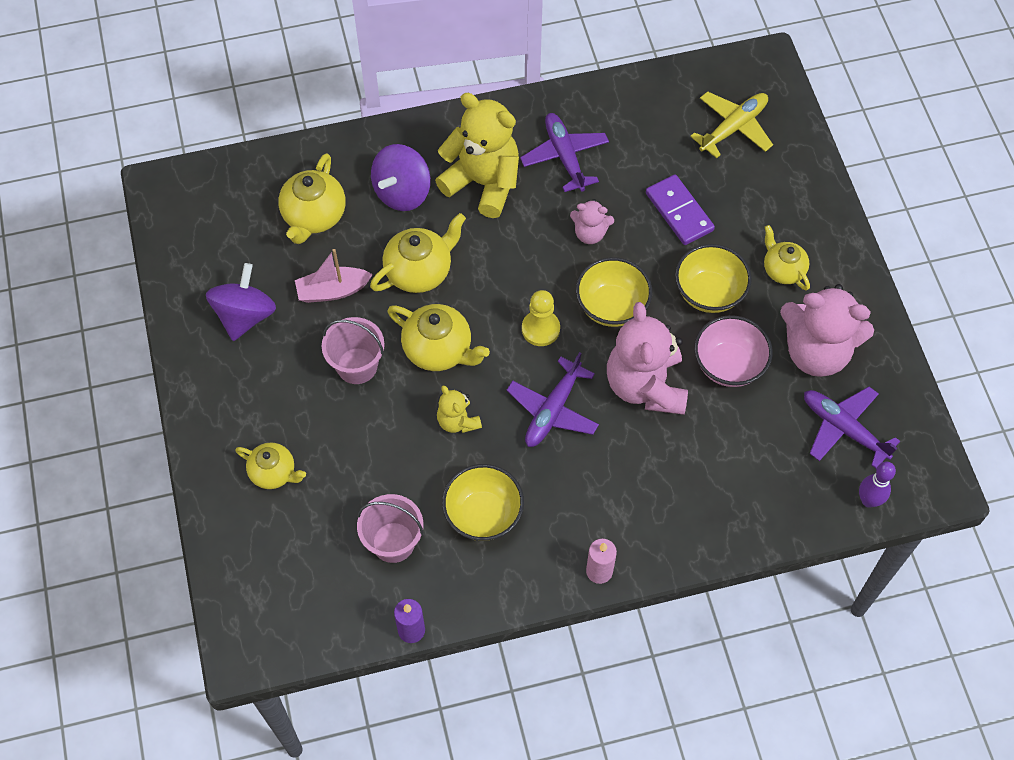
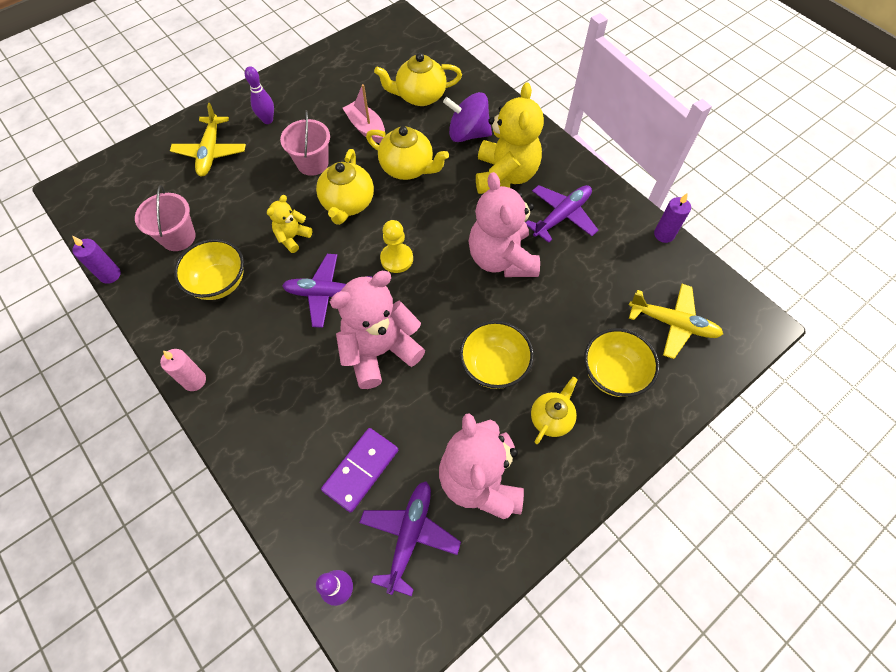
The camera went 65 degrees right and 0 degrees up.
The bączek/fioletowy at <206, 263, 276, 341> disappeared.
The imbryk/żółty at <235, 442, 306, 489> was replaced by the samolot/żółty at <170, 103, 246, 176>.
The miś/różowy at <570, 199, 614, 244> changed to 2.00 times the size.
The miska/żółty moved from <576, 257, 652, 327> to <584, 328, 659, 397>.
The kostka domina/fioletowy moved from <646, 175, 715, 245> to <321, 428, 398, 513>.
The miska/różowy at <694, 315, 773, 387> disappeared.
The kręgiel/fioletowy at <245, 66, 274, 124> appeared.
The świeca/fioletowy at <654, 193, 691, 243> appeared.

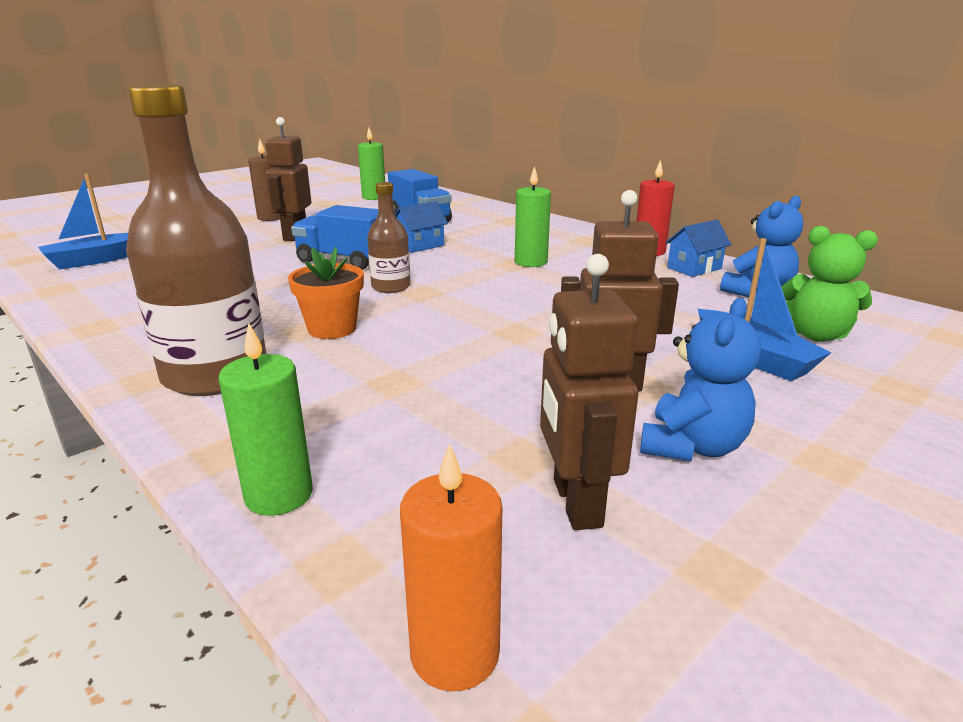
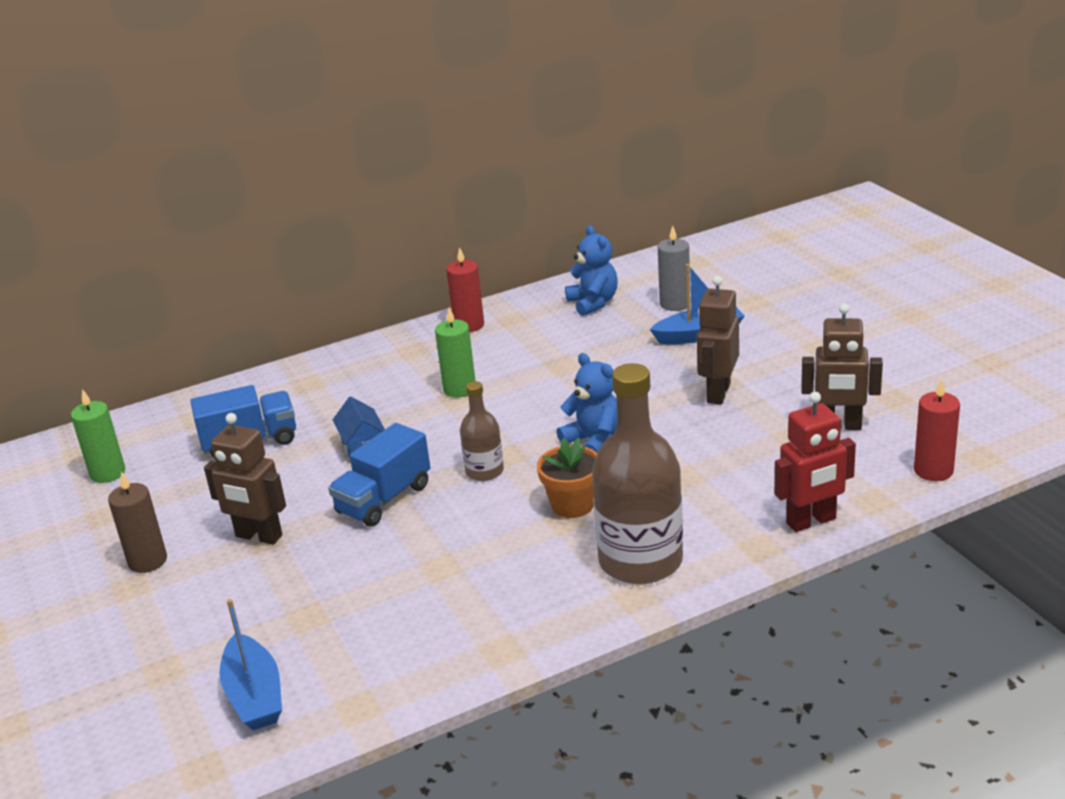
The camera went 70 degrees left and 5 degrees up.
The świeca/zielony at <218, 323, 313, 516> was replaced by the robot/czerwony at <774, 392, 856, 532>.
The świeca/pomarańczowy at <400, 443, 502, 691> became the świeca/czerwony at <914, 379, 960, 481>.
The miś/niebieski moved from <640, 298, 761, 461> to <557, 353, 617, 453>.
The domek/niebieski at <665, 219, 732, 277> disappeared.
The miś/zielony at <781, 226, 878, 342> was replaced by the świeca/szary at <658, 225, 690, 311>.

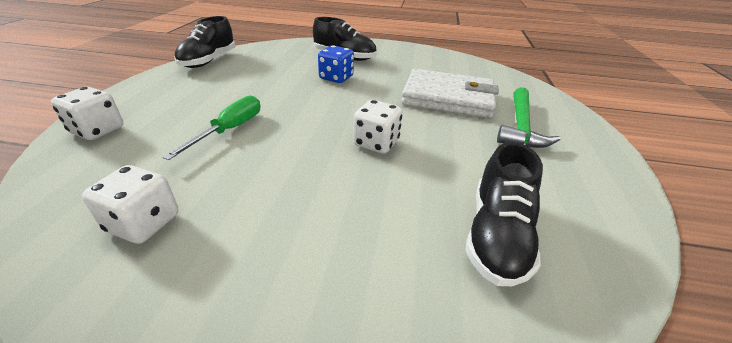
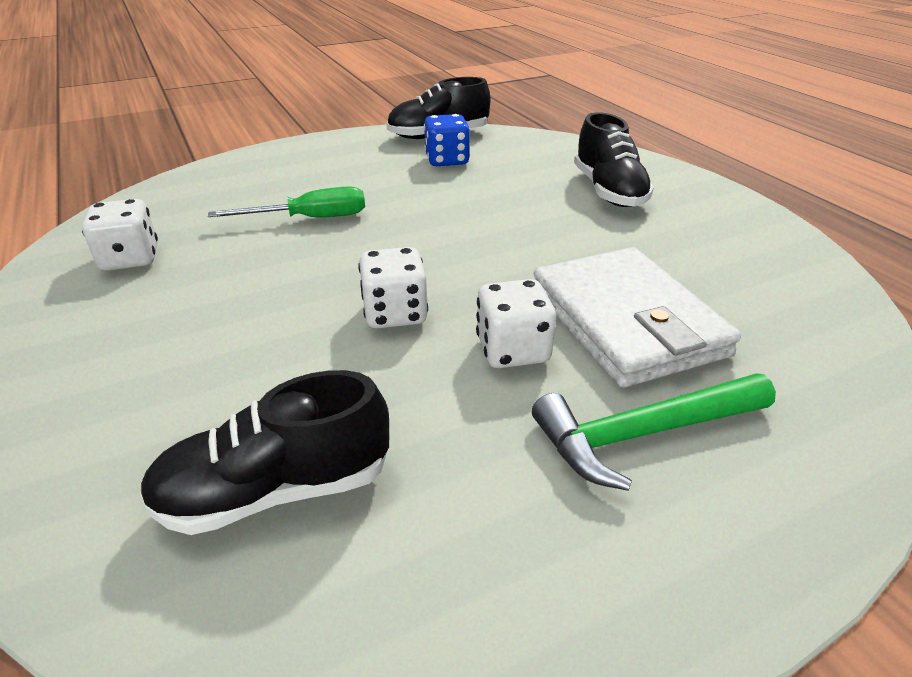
The camera went 55 degrees right and 0 degrees up.
The kostka do gry/biały moved from <51, 87, 123, 140> to <476, 279, 556, 368>.
The kostka do gry/niebieski moved from <318, 45, 354, 83> to <424, 114, 470, 166>.

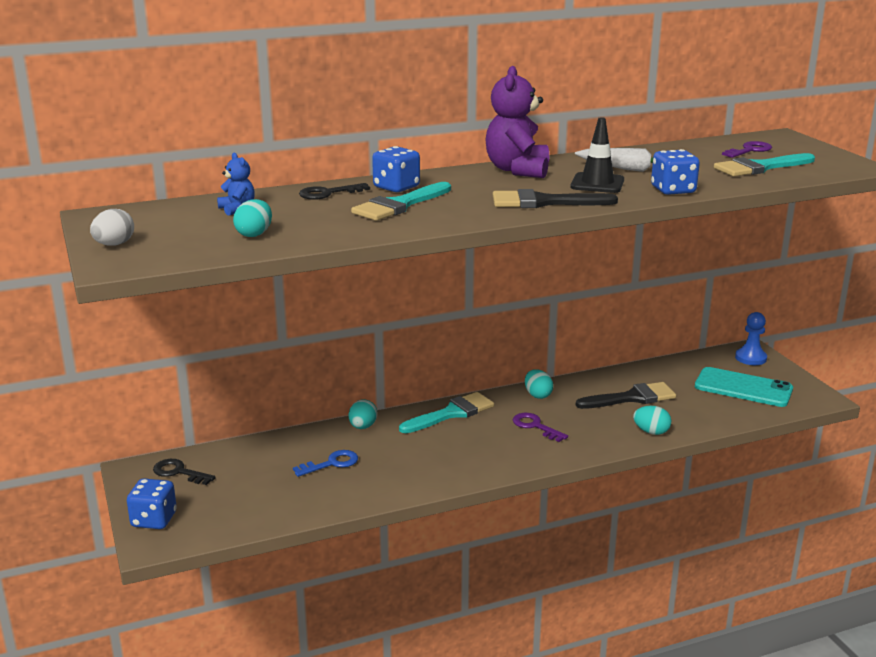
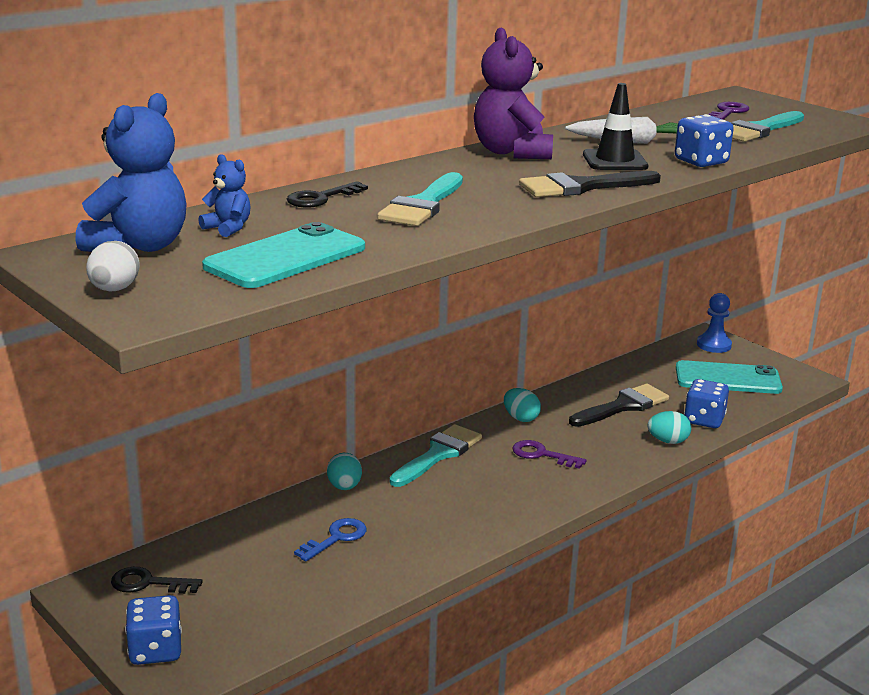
The camera went 20 degrees left and 0 degrees up.
The jajko/turkusowy at <233, 199, 272, 237> was replaced by the telefon/turkusowy at <202, 222, 365, 288>.
The kostka do gry/niebieski moved from <372, 146, 420, 192> to <684, 379, 729, 428>.
The miś/niebieski at <76, 93, 187, 252> appeared.

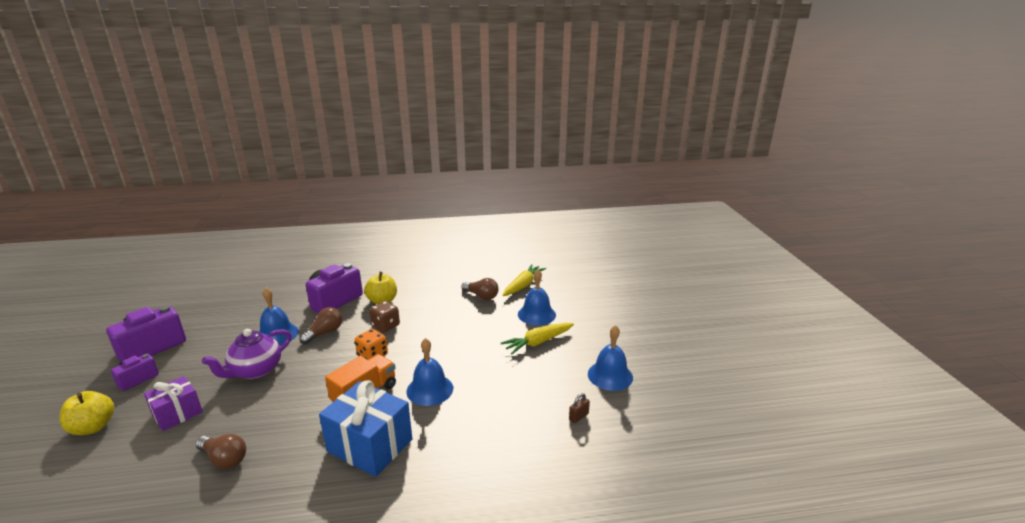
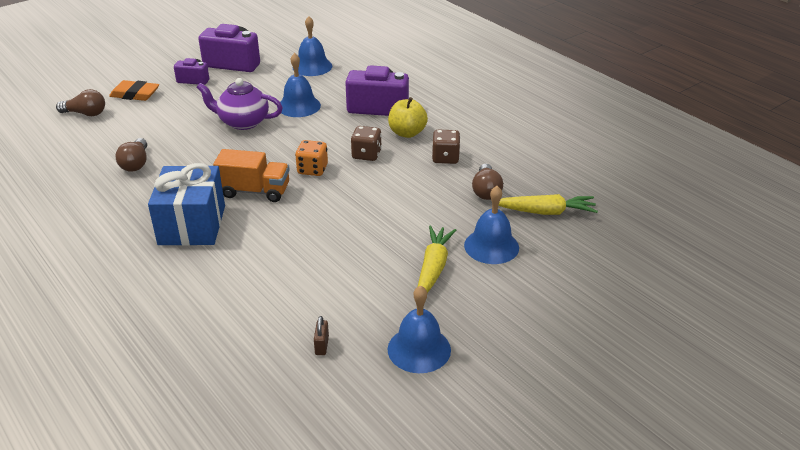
The camera went 60 degrees right and 10 degrees up.
The jabłko/żółty at <59, 391, 114, 435> was replaced by the gumka do mazania/pomarańczowy at <109, 80, 159, 101>.
The prezent/fioletowy at <144, 376, 203, 431> disappeared.
The żarówka/brązowy moved from <300, 307, 342, 344> to <56, 89, 105, 116>.
The dzwonek/niebieski moved from <406, 338, 453, 406> to <293, 16, 332, 76>.
The marchewka/żółty at <501, 323, 574, 355> turned 75 degrees clockwise.
The kłódka/brązowy at <569, 393, 590, 423> turned 75 degrees clockwise.
The kostka do gry/brązowy at <432, 130, 460, 164> appeared.

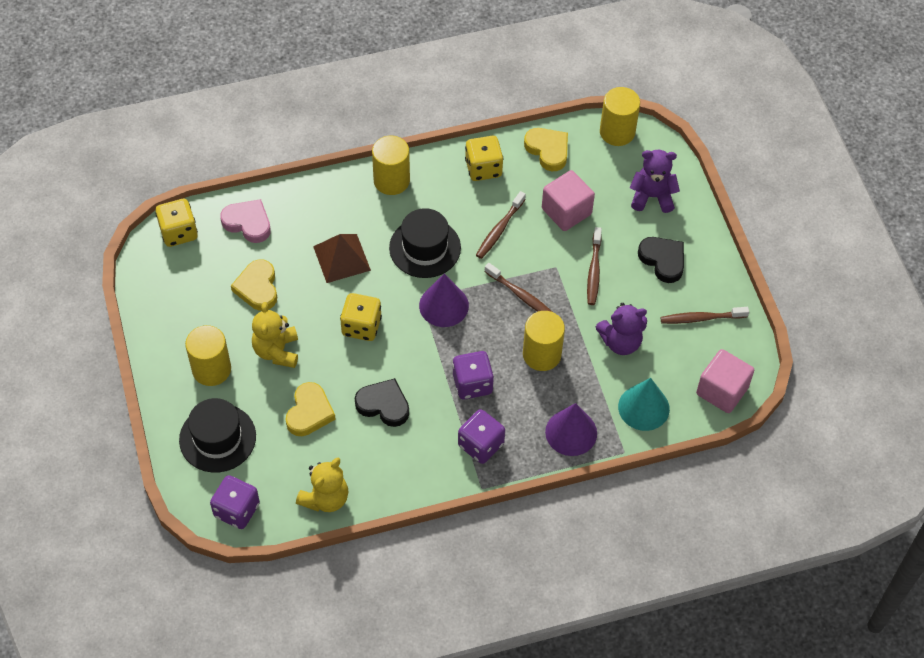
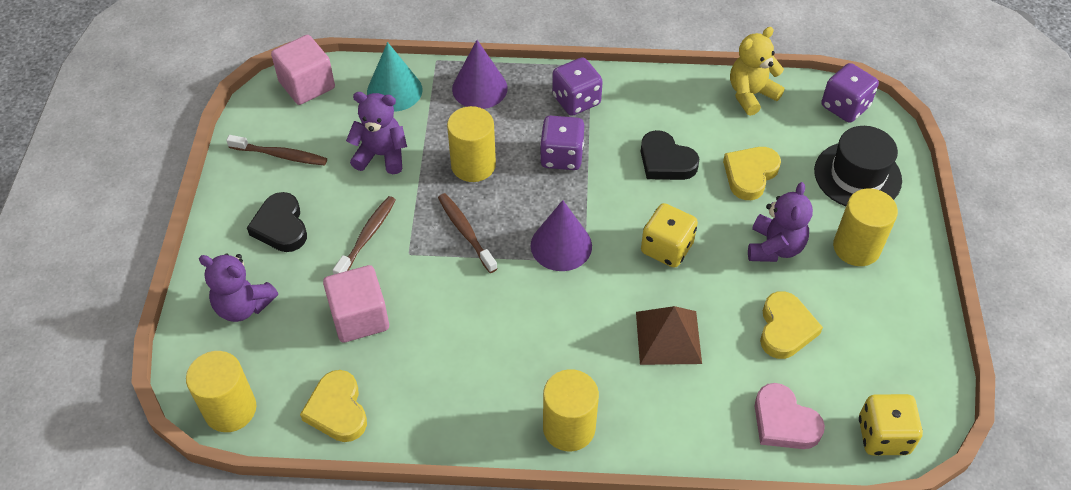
The camera went 160 degrees left and 5 degrees down.
The miś/żółty at <252, 302, 298, 368> became the miś/fioletowy at <748, 182, 813, 262>.
The kapelusz/czarny at <389, 208, 461, 278> disappeared.
The kostka do gry/żółty at <465, 136, 503, 181> disappeared.
The szczoteczka do zębów/brązowy at <476, 191, 526, 259> disappeared.

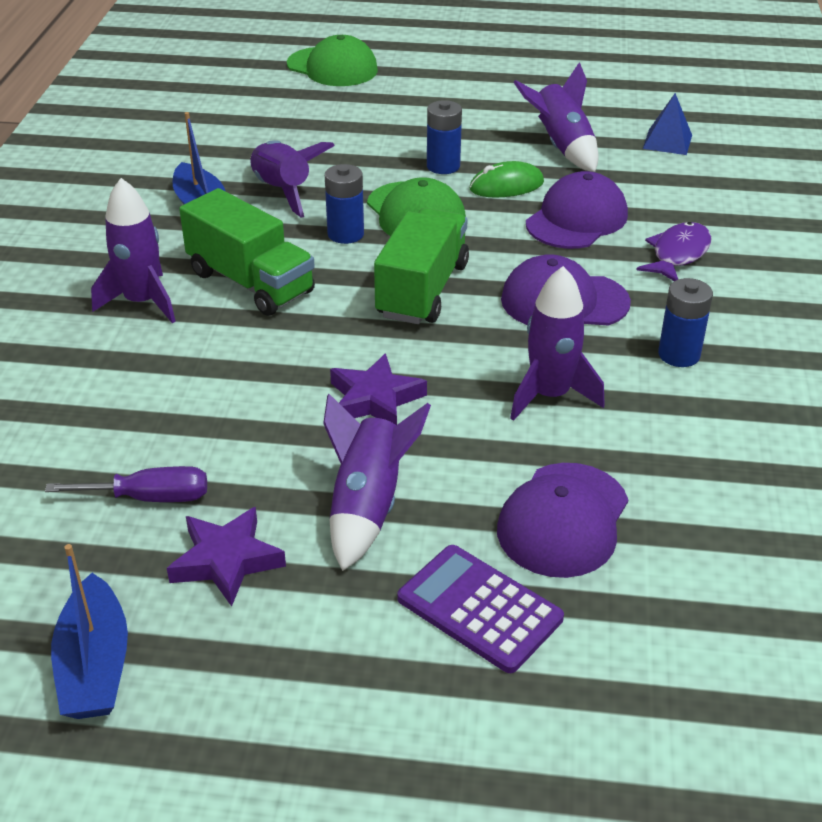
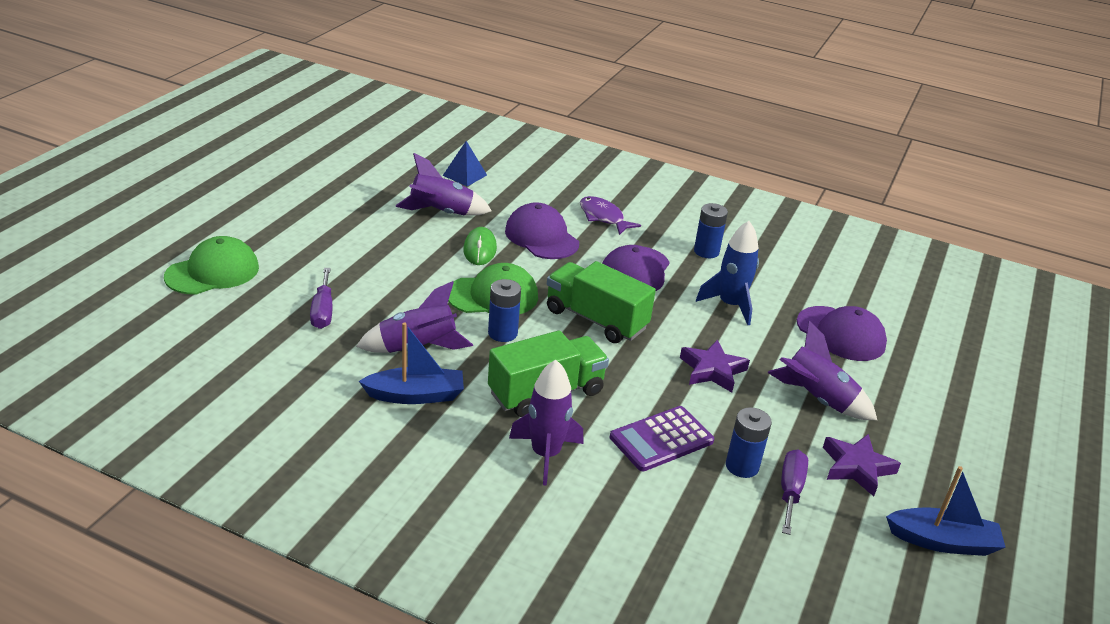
The camera went 75 degrees left and 5 degrees down.
The kalkulator/fioletowy moved from <397, 545, 564, 673> to <610, 406, 714, 472>.
The bateria/niebieski moved from <427, 100, 462, 174> to <726, 407, 772, 478>.
The rakieta/fioletowy at <510, 266, 605, 421> became the rakieta/niebieski at <696, 221, 759, 325>.
The śrubokręt/fioletowy at <310, 268, 333, 329> appeared.

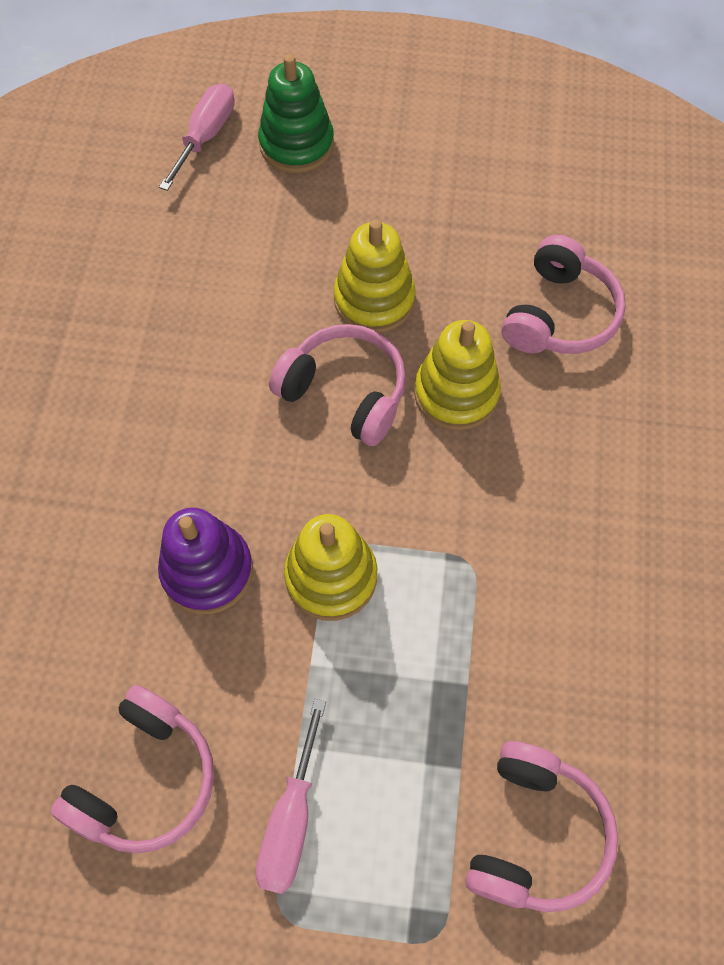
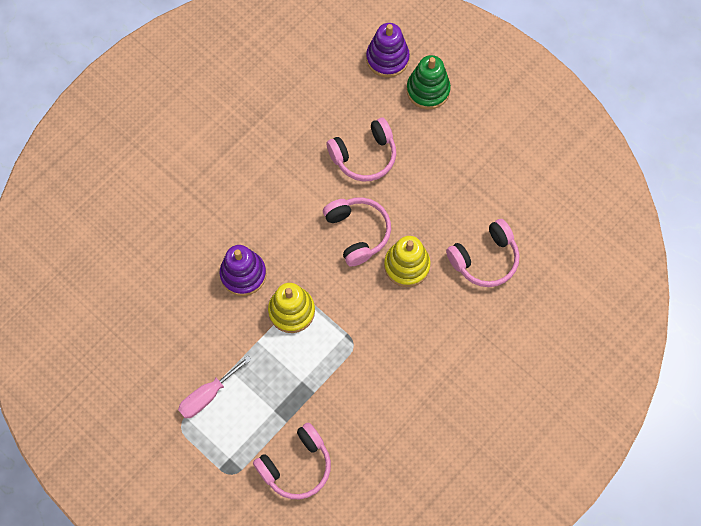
The camera went 35 degrees right and 5 degrees up.
The słuchawki/różowy moved from <51, 685, 214, 853> to <326, 118, 396, 182>.
The śrubokręt/różowy at <159, 83, 235, 191> was replaced by the zabawka nakładanka/fioletowy at <366, 23, 410, 77>.
The zabawka nakładanka/żółty at <334, 220, 416, 333> disappeared.

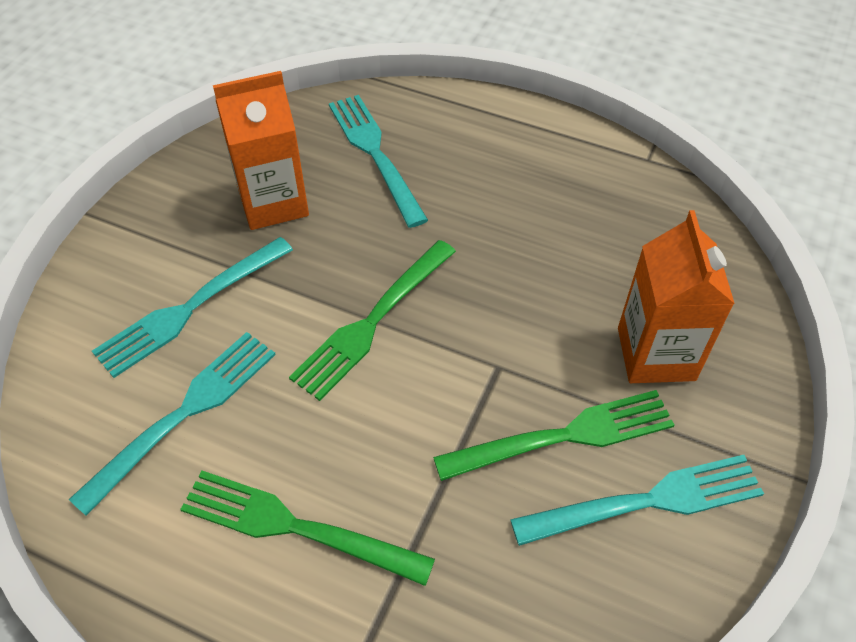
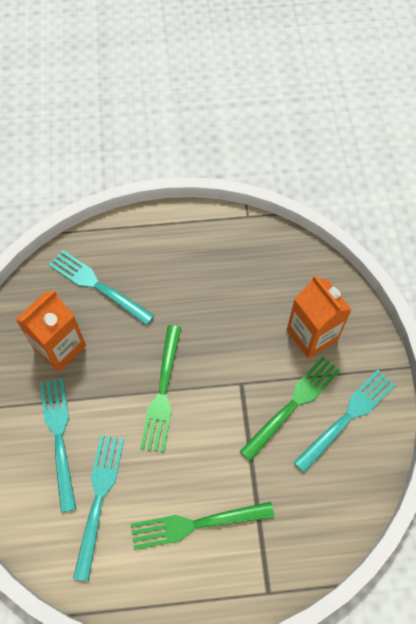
The camera went 30 degrees left and 10 degrees up.
The widelec/turkusowy at <92, 237, 293, 378> turned 150 degrees clockwise.

